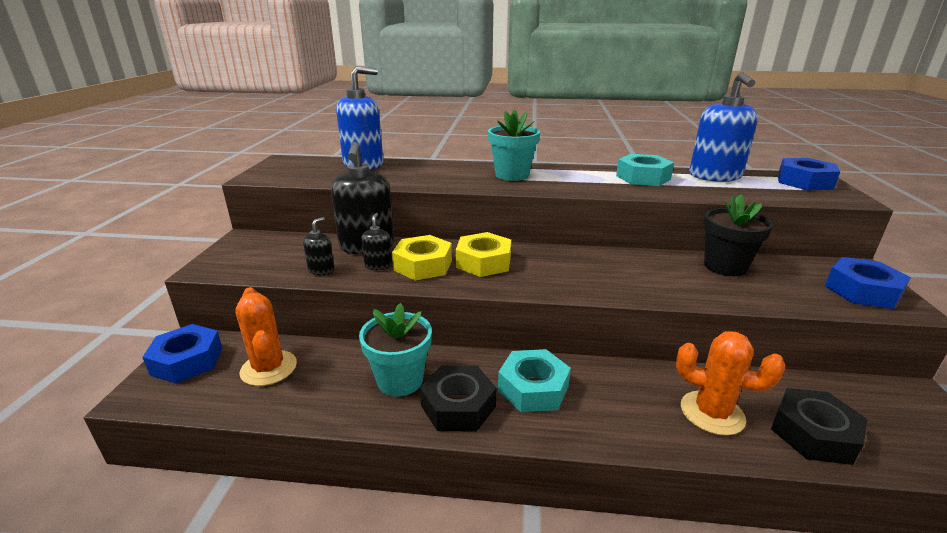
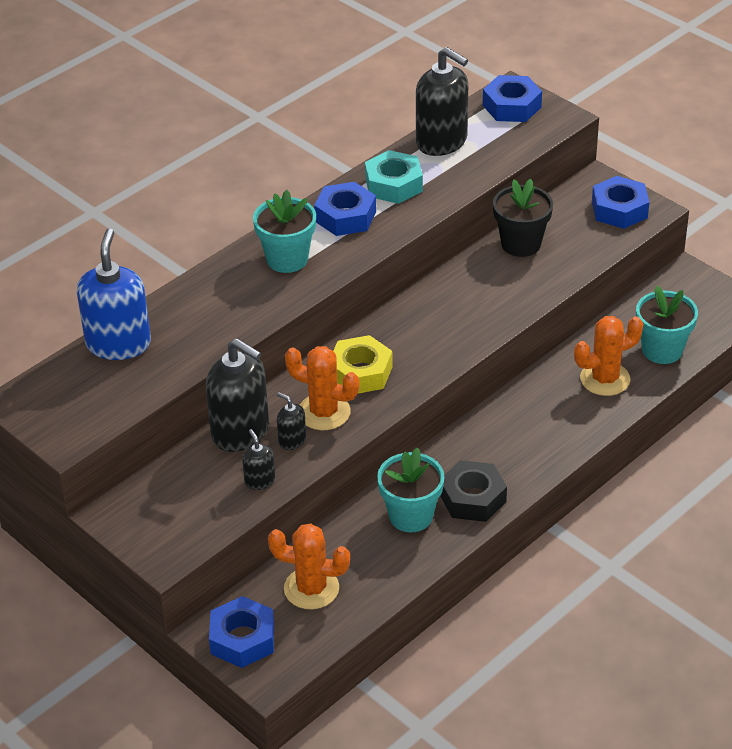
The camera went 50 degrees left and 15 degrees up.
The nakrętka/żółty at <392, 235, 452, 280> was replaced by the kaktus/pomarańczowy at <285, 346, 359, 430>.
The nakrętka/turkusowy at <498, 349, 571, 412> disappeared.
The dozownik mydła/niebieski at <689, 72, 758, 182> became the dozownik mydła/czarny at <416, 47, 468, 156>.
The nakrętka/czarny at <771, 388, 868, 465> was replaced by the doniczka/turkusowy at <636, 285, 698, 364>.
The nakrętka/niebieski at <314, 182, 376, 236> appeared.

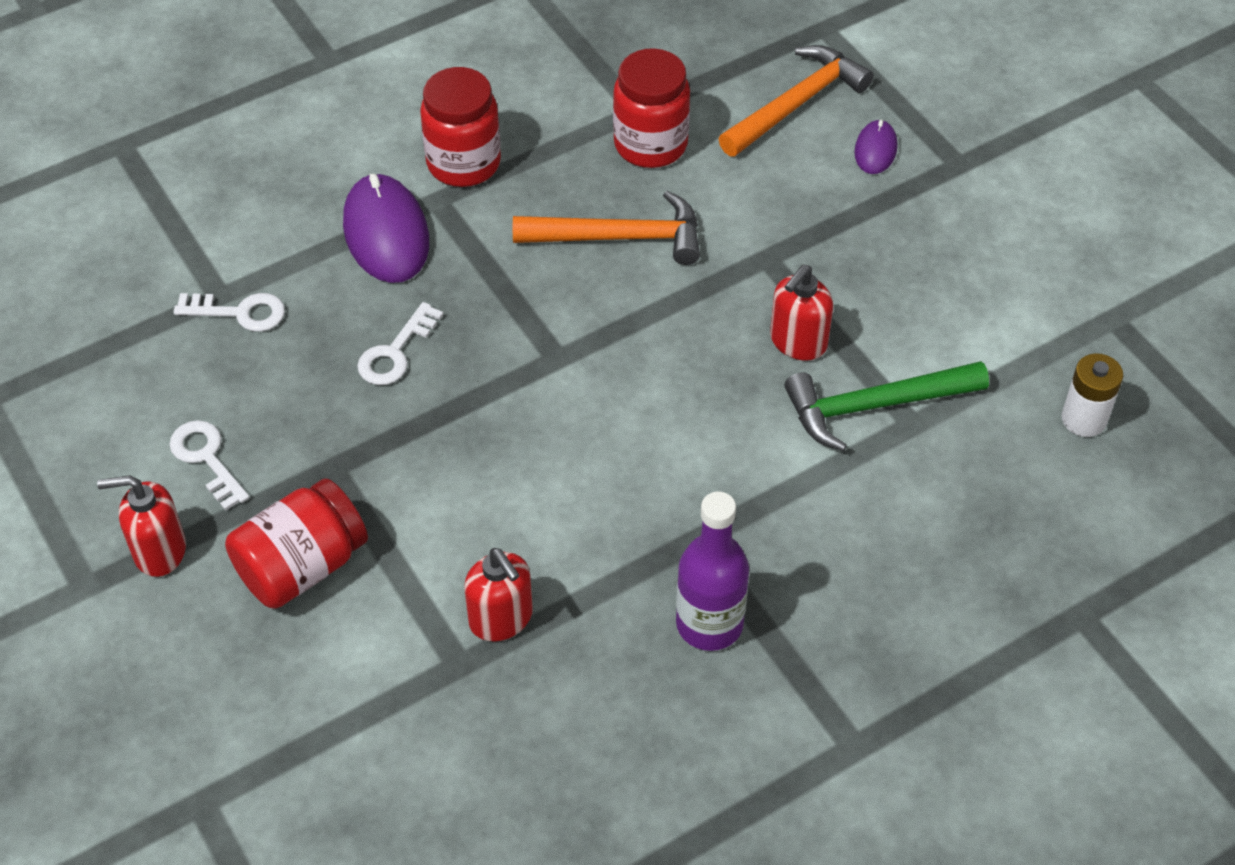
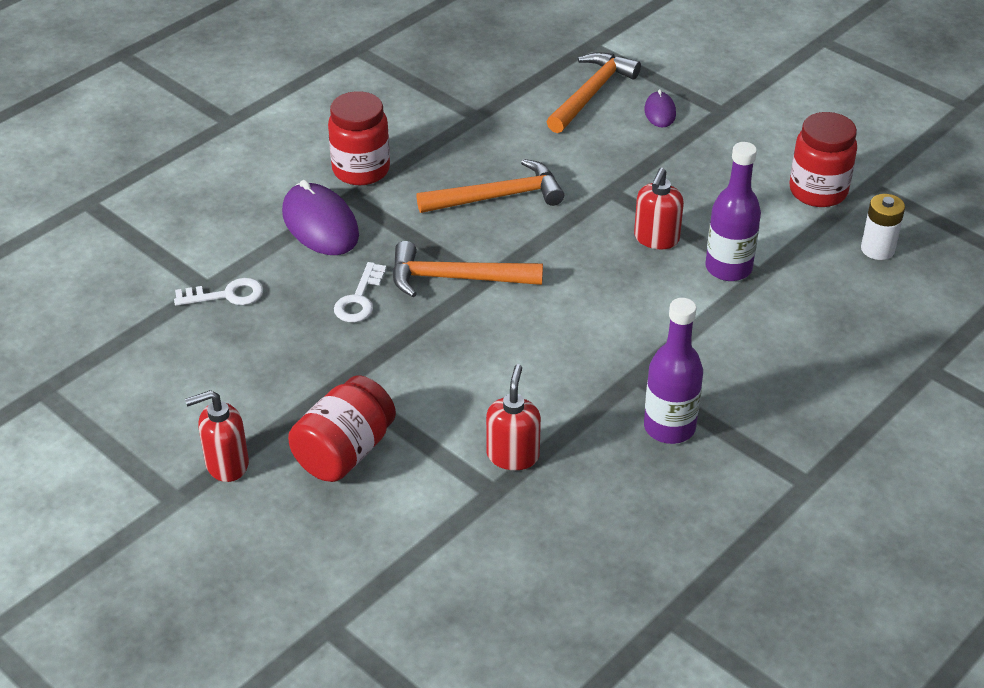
The camera went 15 degrees left and 10 degrees down.
The klucz/biały at <169, 420, 250, 511> disappeared.
The dozownik mydła/czerwony at <464, 548, 533, 641> turned 120 degrees counterclockwise.
The słoik/czerwony moved from <613, 48, 690, 168> to <789, 112, 857, 207>.
The młotek/zielony at <785, 361, 989, 451> was replaced by the butelka/fioletowy at <705, 142, 761, 281>.
The młotek/pomarańczowy at <392, 241, 543, 297> appeared.

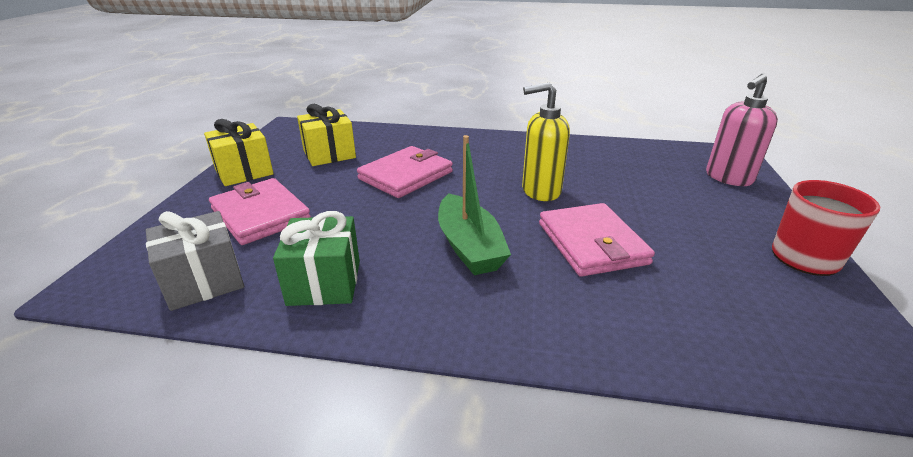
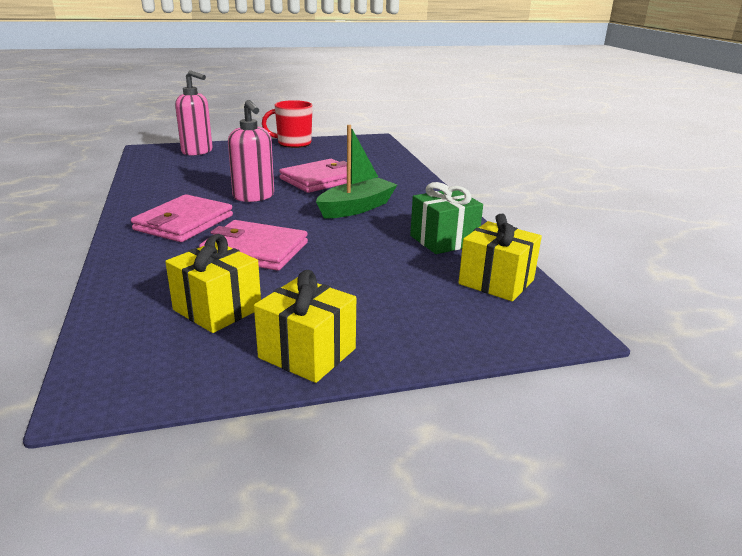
The camera went 115 degrees left and 5 degrees down.
The prezent/szary at <146, 211, 244, 311> became the prezent/żółty at <459, 214, 542, 302>.
The portfel/różowy moved from <209, 178, 311, 245> to <131, 194, 233, 242>.
The dozownik mydła/żółty at <522, 82, 570, 201> became the dozownik mydła/różowy at <228, 100, 274, 202>.

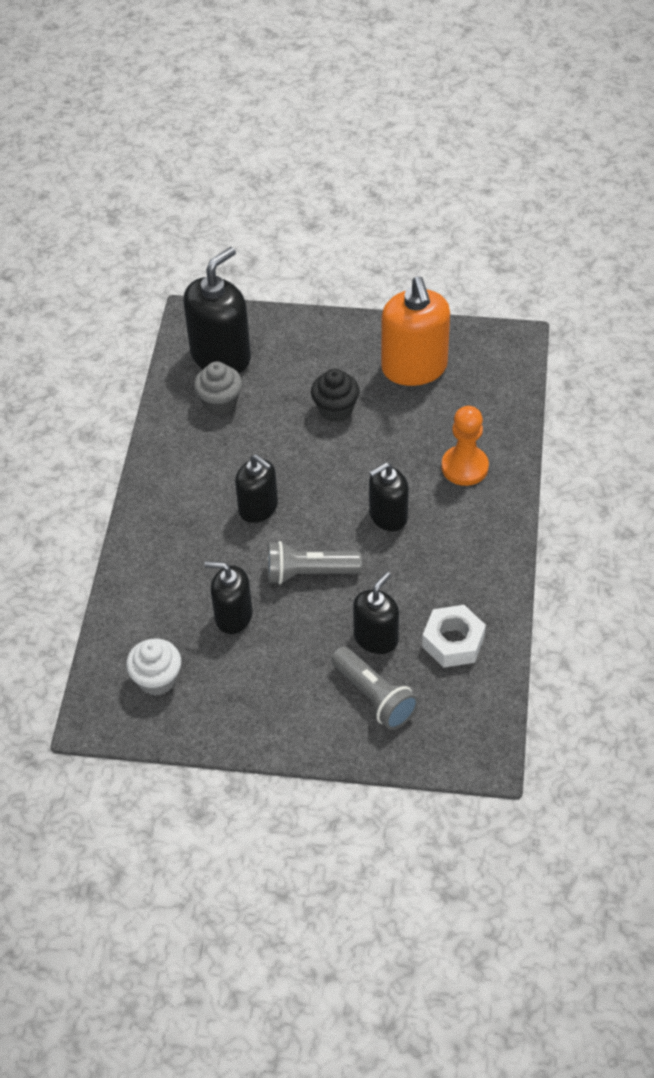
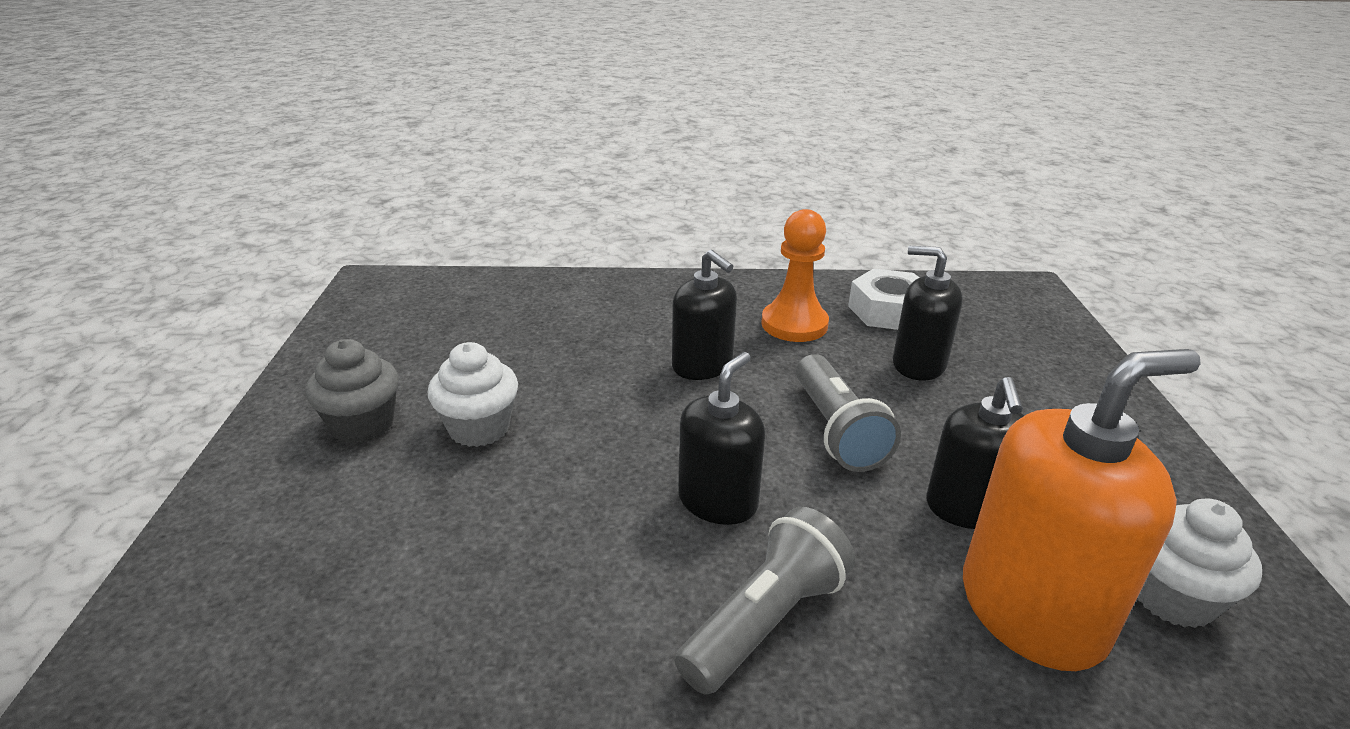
The camera went 100 degrees left and 20 degrees down.
The dozownik mydła/czarny at <183, 247, 251, 373> disappeared.
The muffinka/szary moved from <194, 361, 242, 415> to <305, 339, 399, 444>.
The muffinka/czarny at <311, 369, 360, 422> became the muffinka/biały at <428, 342, 518, 447>.
The latarka/szary moved from <331, 646, 419, 730> to <675, 507, 855, 695>.
The dozownik mydła/pomarańczowy moved from <381, 276, 450, 386> to <963, 349, 1201, 671>.
The pionek/pomarańczowy moved from <442, 406, 489, 486> to <761, 209, 829, 342>.

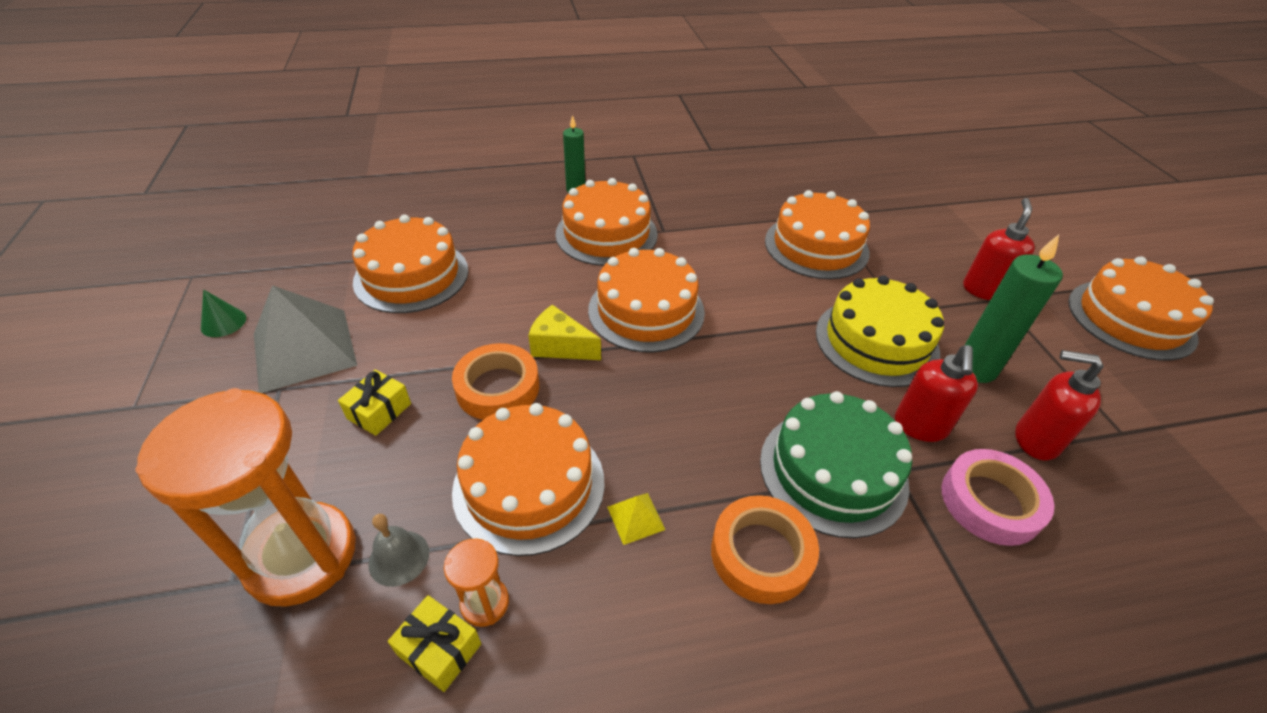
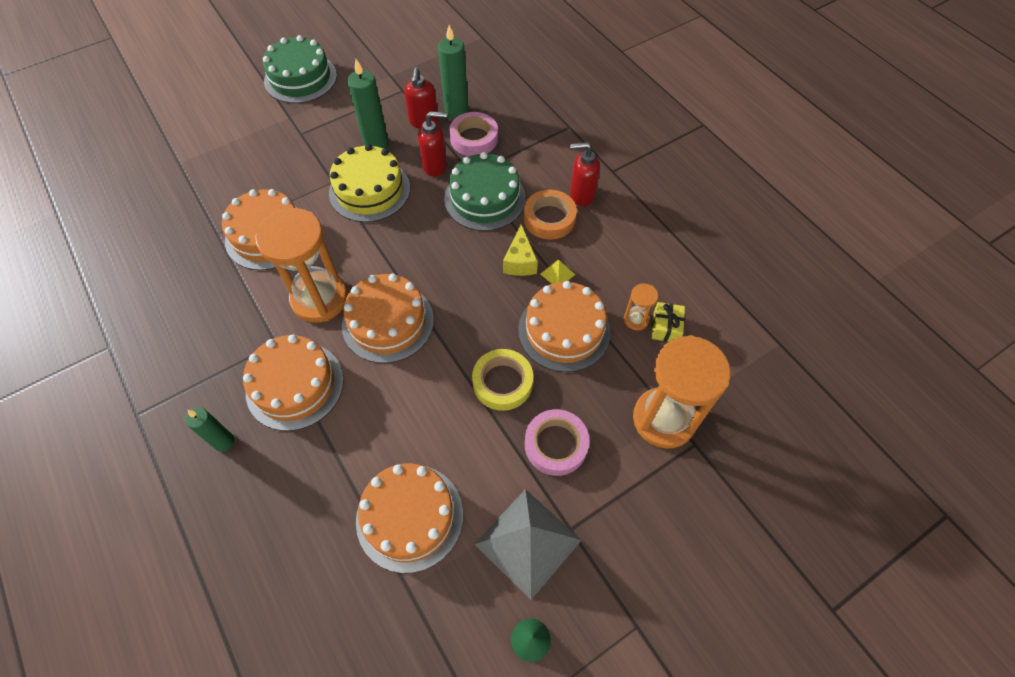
The camera went 110 degrees left and 15 degrees up.
The prezent/żółty at <338, 369, 411, 436> was replaced by the taśma klejąca/różowy at <525, 409, 590, 476>.
The dzwonek/szary at <368, 514, 429, 587> disappeared.
The taśma klejąca/pomarańczowy at <452, 343, 539, 420> became the taśma klejąca/żółty at <472, 349, 533, 411>.
The ser/żółty moved from <528, 305, 601, 360> to <503, 225, 538, 276>.
The dozownik mydła/czerwony moved from <963, 198, 1035, 300> to <570, 142, 600, 207>.
The tort/pomarańczowy at <1068, 256, 1214, 361> became the tort/zielony at <263, 35, 337, 103>.
The klepsydra/pomarańczowy at <255, 208, 348, 322> appeared.
The świeca/zielony at <438, 25, 469, 120> appeared.

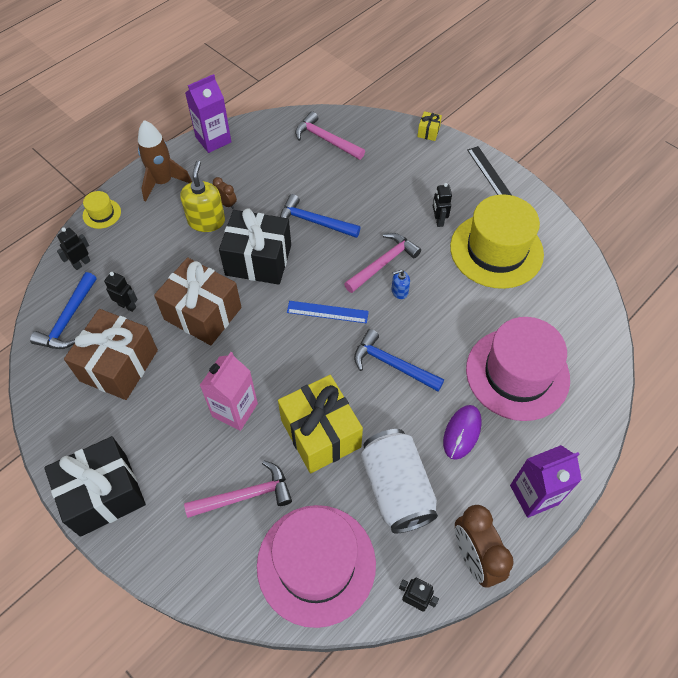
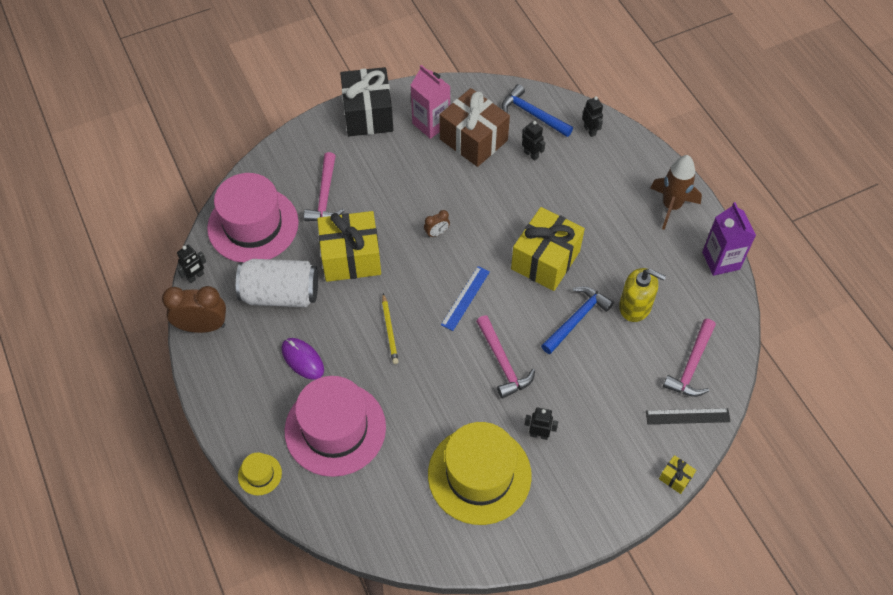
The camera went 110 degrees right and 0 degrees up.
The kapelusz/żółty moved from <83, 191, 121, 229> to <238, 453, 282, 495>.
The robot/czarny at <104, 272, 138, 312> turned 90 degrees counterclockwise.
The prezent/brązowy at <154, 257, 242, 345> disappeared.
The dozownik mydła/żółty moved from <180, 161, 225, 232> to <619, 268, 666, 322>.
The karton mleka/różowy moved from <200, 352, 258, 431> to <411, 65, 451, 139>.
The budzik/brązowy moved from <213, 177, 237, 209> to <424, 210, 450, 238>.
The prezent/czarny at <219, 208, 291, 285> became the prezent/żółty at <511, 207, 585, 291>.
The młotek/różowy at <295, 111, 365, 160> turned 150 degrees clockwise.
The młotek/niebieski at <354, 329, 444, 391> was replaced by the ołówek/żółty at <382, 293, 399, 364>.
The dozownik mydła/niebieski at <391, 270, 410, 299> disappeared.
The linijka/czarny moved from <467, 146, 512, 195> to <646, 408, 731, 424>.
The karton mleka/fioletowy at <510, 445, 582, 518> disappeared.

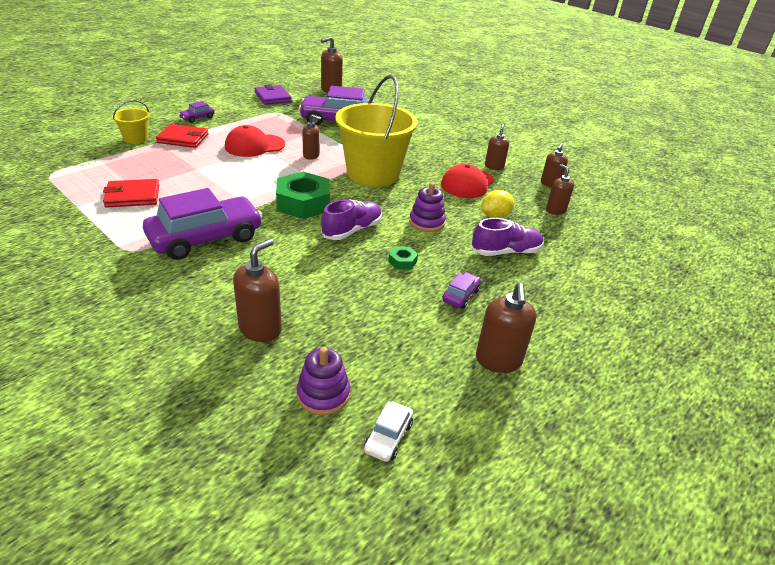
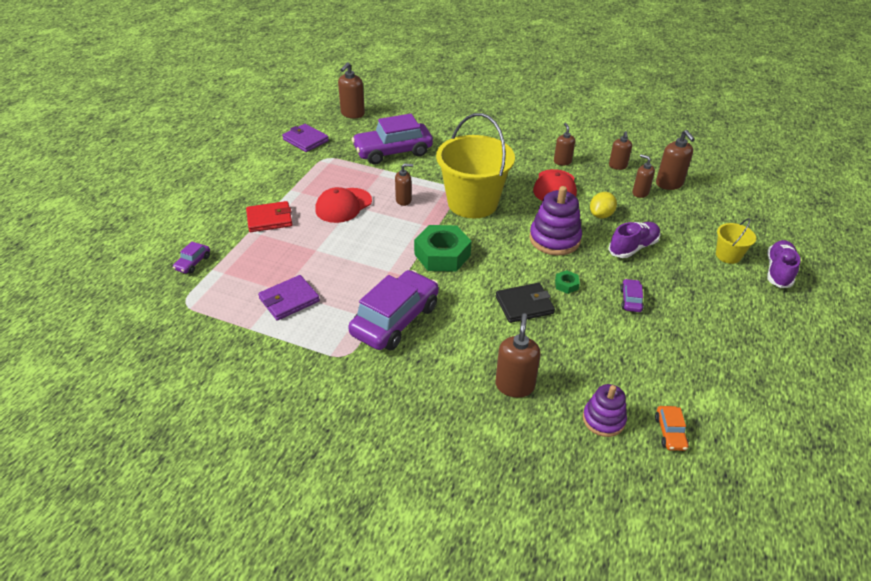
The camera went 20 degrees left and 5 degrees up.
The portfel/czerwony at <103, 179, 159, 207> became the portfel/fioletowy at <258, 275, 320, 321>.
The wiadro/żółty moved from <113, 100, 150, 144> to <716, 218, 756, 264>.
The samochód/fioletowy moved from <179, 101, 215, 123> to <173, 242, 210, 274>.
The but/fioletowy moved from <321, 200, 382, 240> to <767, 240, 801, 288>.
The samochód/biały at <364, 401, 413, 462> became the samochód/pomarańczowy at <655, 406, 689, 451>.
The zabawka nakładanka/fioletowy at <409, 182, 446, 232> changed to 1.57 times the size.
The dozownik mydła/brązowy moved from <476, 283, 536, 373> to <656, 130, 695, 190>.
The portfel/czarny at <496, 283, 555, 323> appeared.

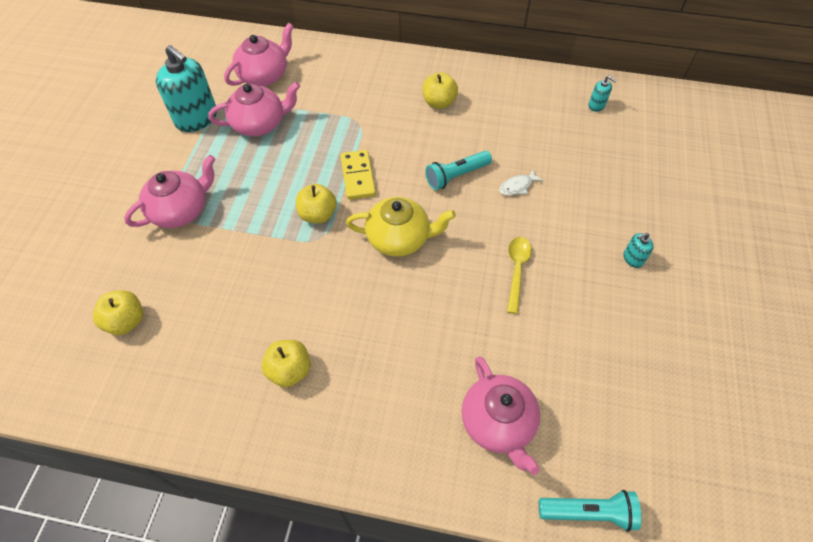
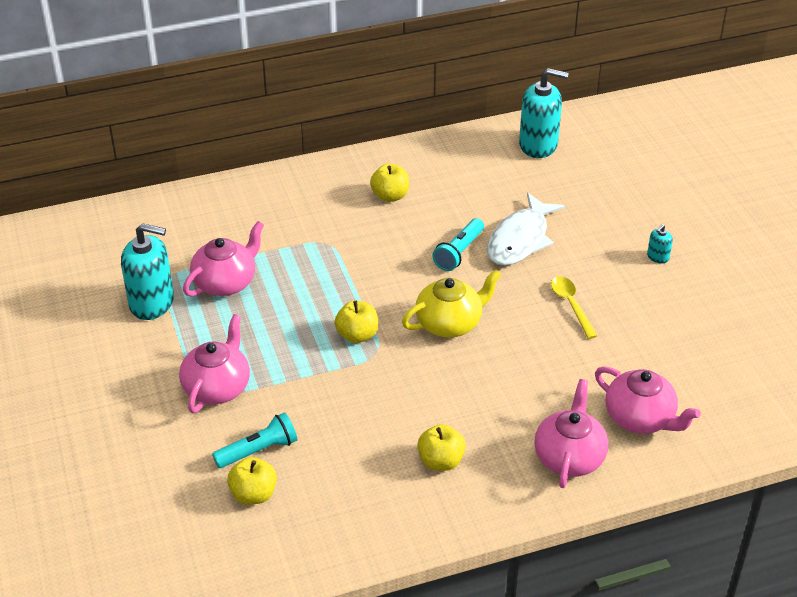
The camera went 30 degrees left and 15 degrees down.
The imbryk/różowy moved from <224, 23, 294, 86> to <534, 379, 608, 488>.
The kostka domina/żółty at <341, 150, 376, 200> disappeared.
The ryba/biały at <499, 169, 543, 195> changed to 2.33 times the size.
The latarka/turkusowy moved from <539, 490, 642, 532> to <212, 412, 297, 468>.
The dozownik mydła/turkusowy at <589, 76, 617, 112> changed to 2.26 times the size.

